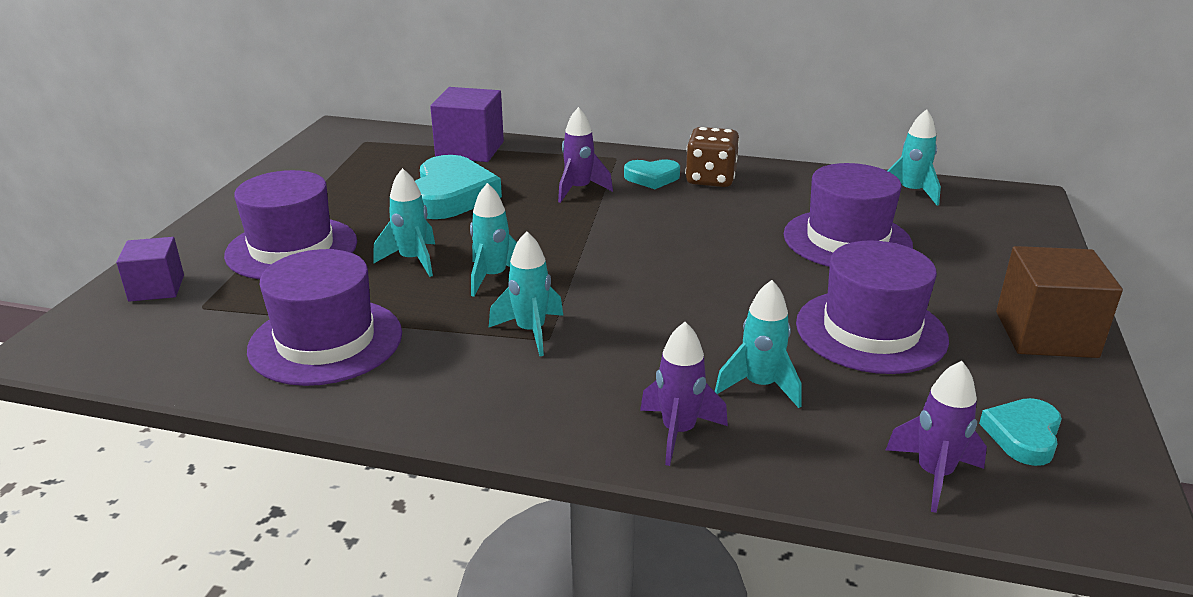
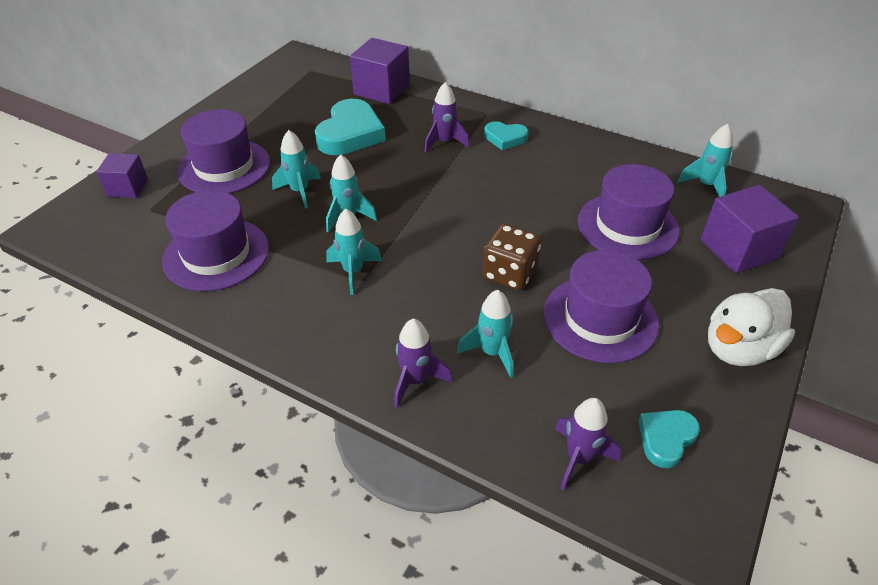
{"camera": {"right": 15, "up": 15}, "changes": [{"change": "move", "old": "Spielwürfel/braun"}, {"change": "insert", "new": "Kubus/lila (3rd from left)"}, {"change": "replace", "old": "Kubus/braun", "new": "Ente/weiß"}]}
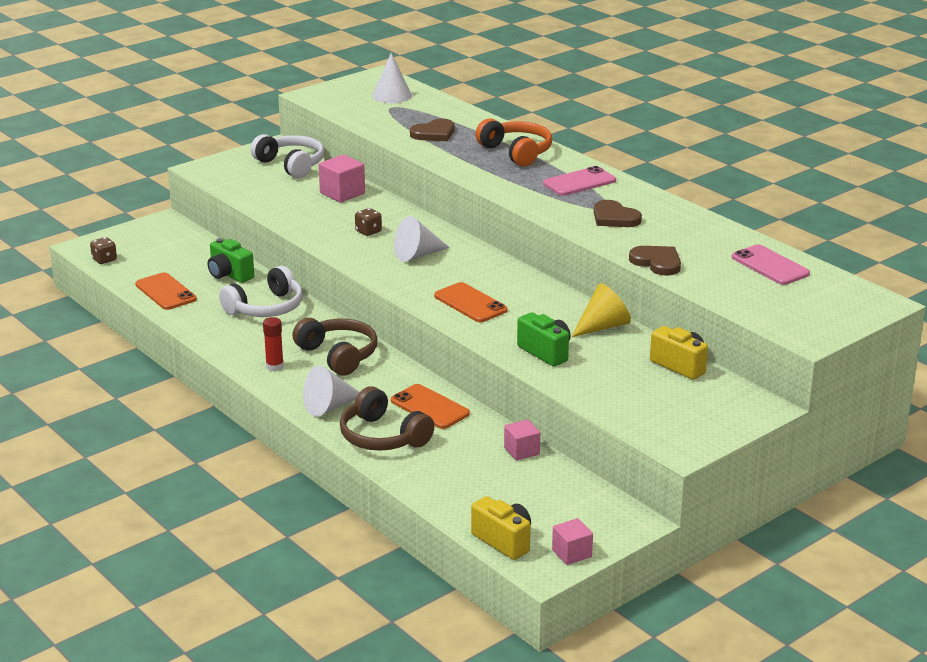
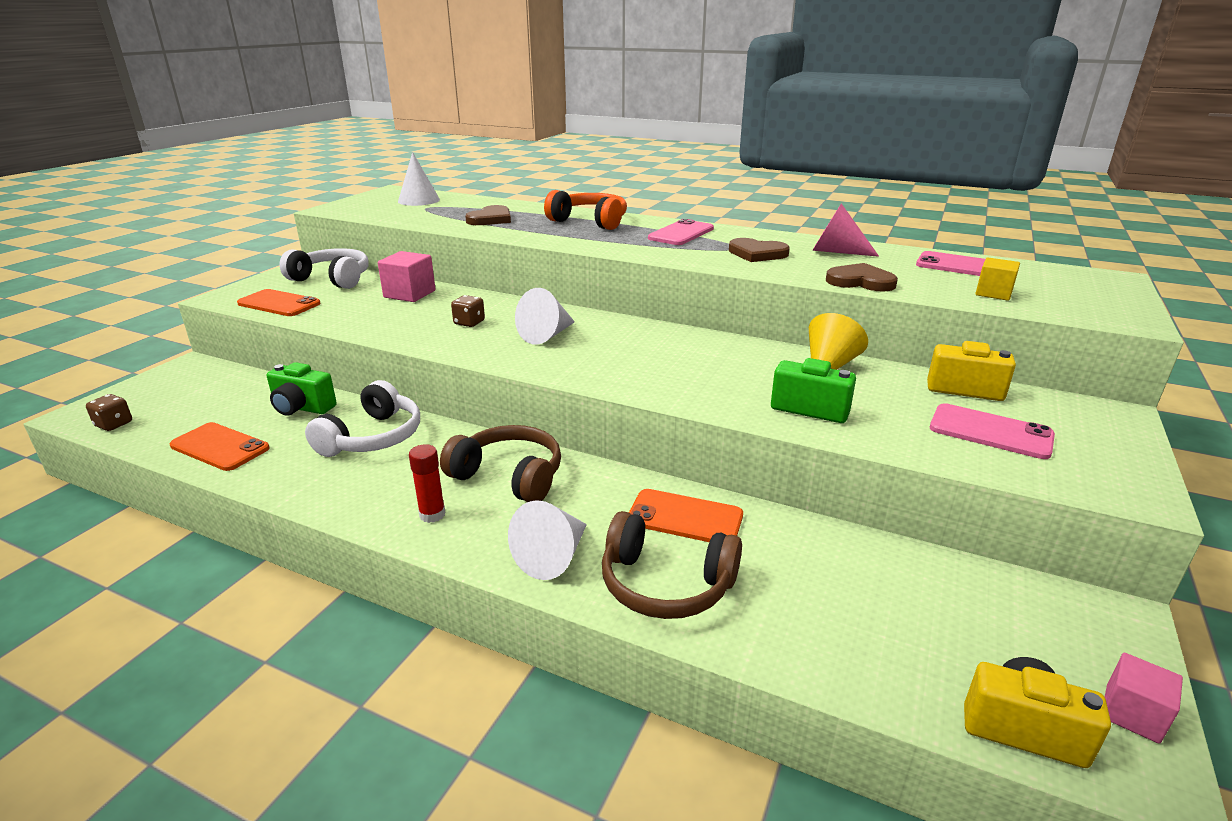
{"camera": {"right": -25, "up": 0}, "changes": [{"change": "move", "old": "Handy/orange (3rd from left in the first image)", "new": "Handy/orange (2nd from left)"}, {"change": "insert", "new": "Kegel/rosa"}, {"change": "insert", "new": "Handy/rosa (3rd from left)"}, {"change": "insert", "new": "Kubus/gelb"}, {"change": "delete", "old": "Kubus/rosa (2nd from left)"}]}
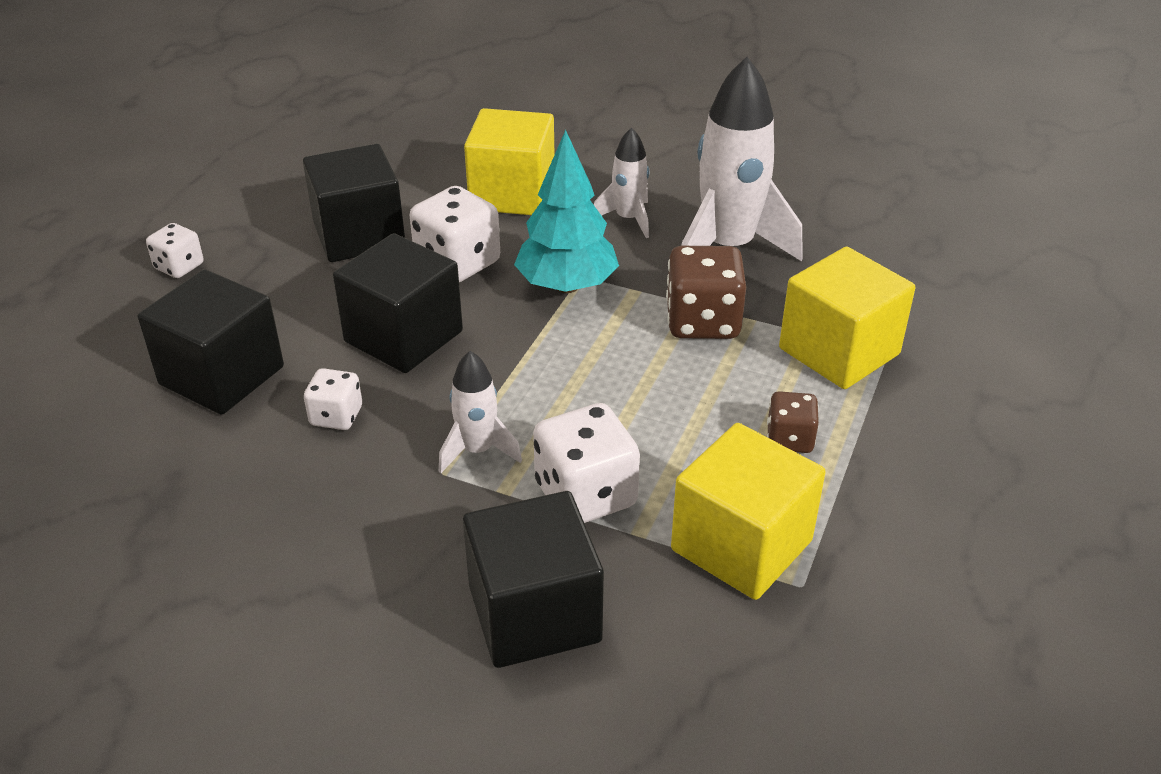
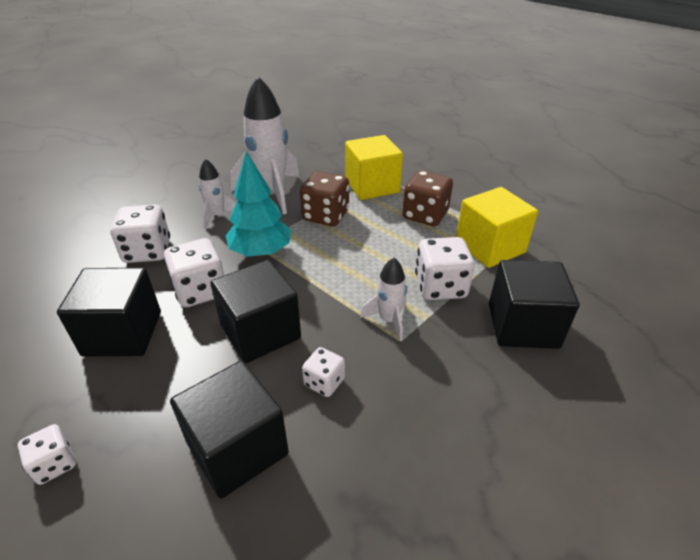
{"camera": {"right": -70, "up": 0}, "changes": [{"change": "replace", "old": "Kubus/gelb (1st from left)", "new": "Spielwürfel/weiß (2nd from left)"}, {"change": "resize", "old": "Spielwürfel/braun (2nd from left)", "factor": 1.74}]}
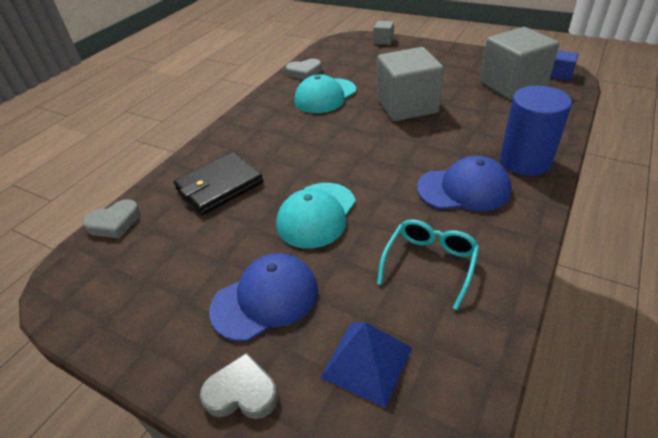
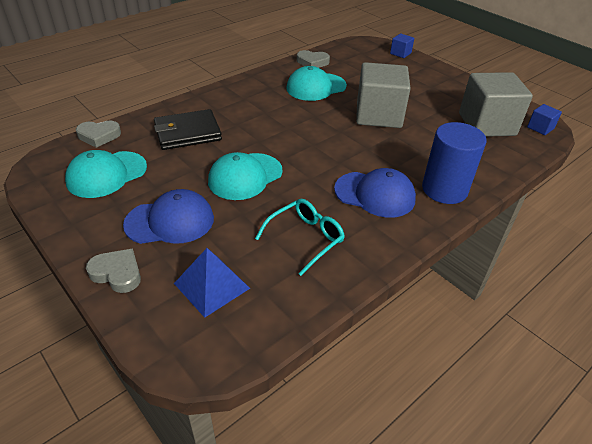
{"camera": {"right": 15, "up": 0}, "changes": [{"change": "insert", "new": "Kappe/türkis (1st from left)"}, {"change": "recolor", "old": "Kubus/grau (1st from left)", "new": "Kubus/blau (1st from left)"}]}
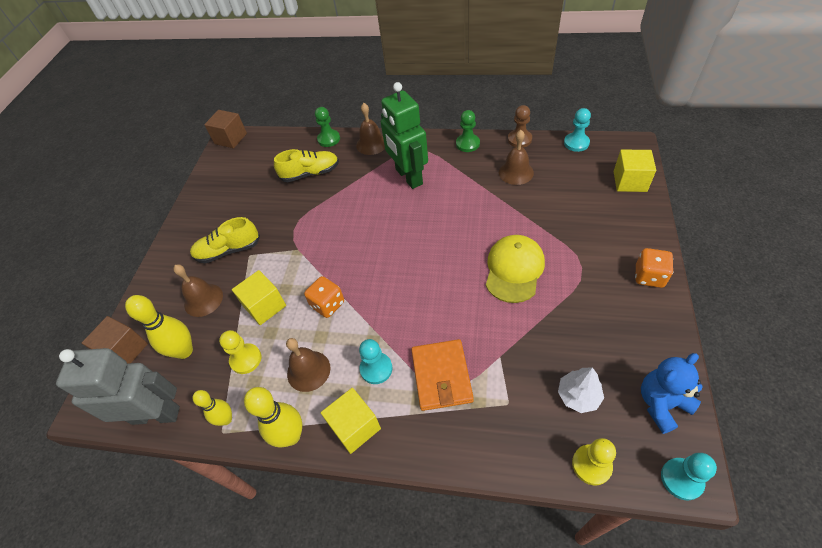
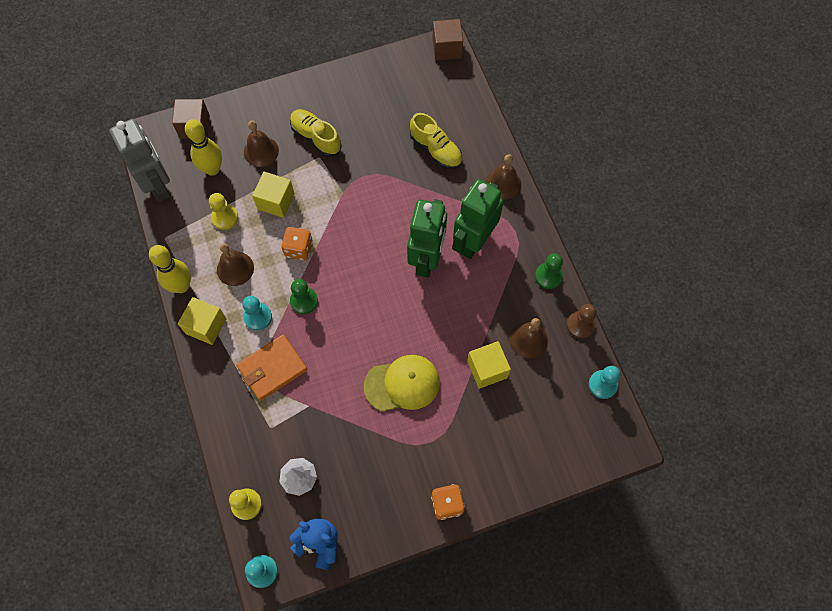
{"camera": {"right": 55, "up": 15}, "changes": [{"change": "move", "old": "Bauer/grün (1st from left)"}, {"change": "insert", "new": "Roboter/grün (1st from left)"}, {"change": "move", "old": "Kubus/gelb (3rd from left)"}, {"change": "delete", "old": "Bowlingkegel/gelb (2nd from left)"}]}
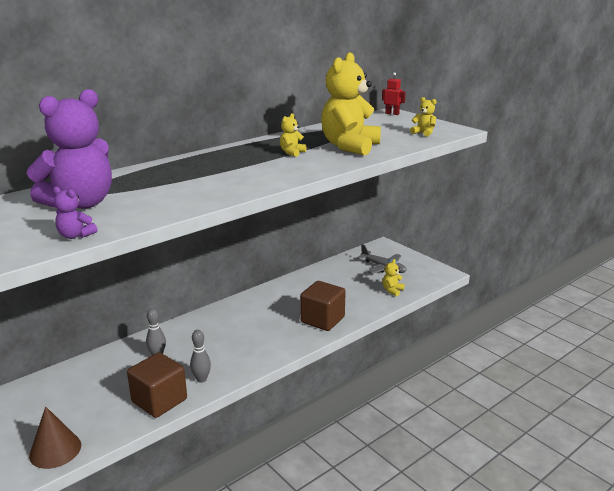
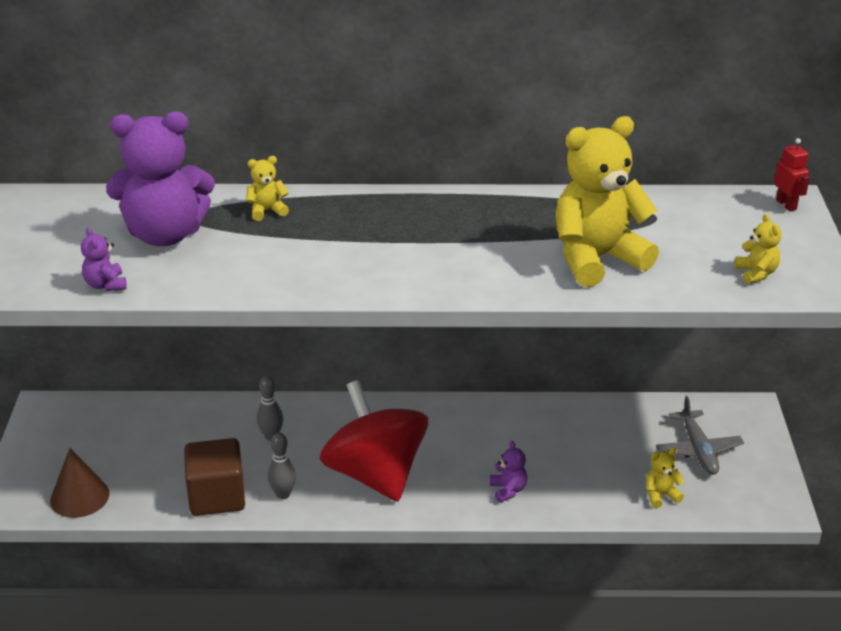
{"camera": {"right": 40, "up": 10}, "changes": [{"change": "move", "old": "Teddybär/gelb (1st from left)"}, {"change": "insert", "new": "Kreisel/rot"}, {"change": "replace", "old": "Kubus/braun (2nd from left)", "new": "Teddybär/lila (3rd from left)"}]}
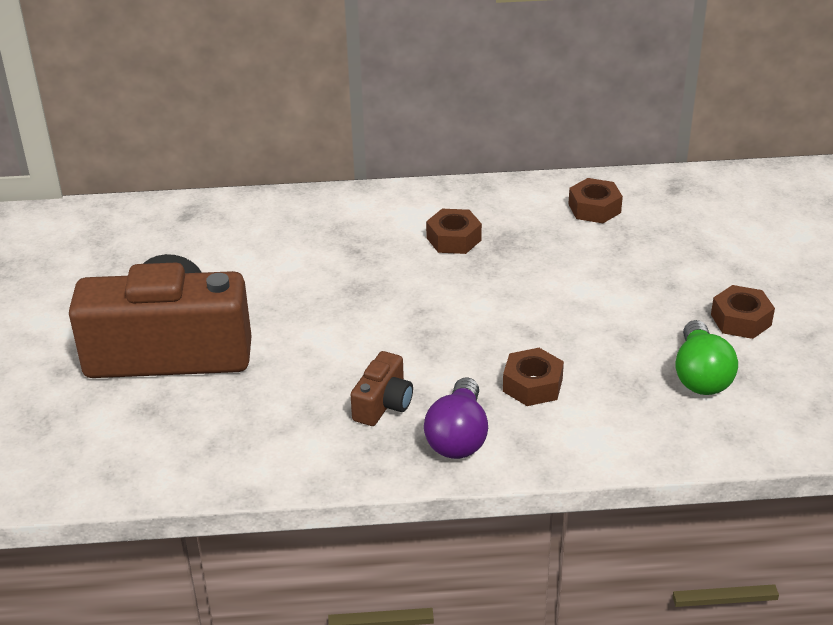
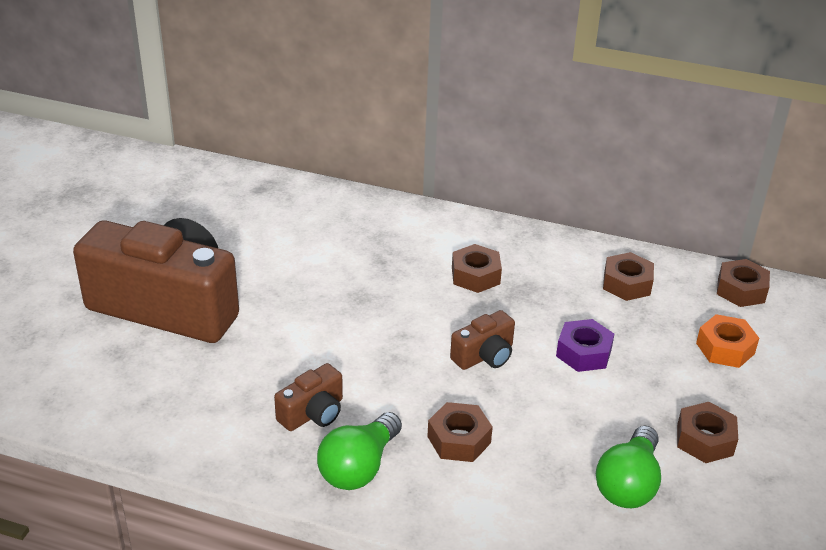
{"camera": {"right": 20, "up": 0}, "changes": [{"change": "recolor", "old": "Glühbirne/lila", "new": "Glühbirne/grün (1st from left)"}, {"change": "insert", "new": "Kamera/braun (3rd from left)"}, {"change": "insert", "new": "Sechskantmutter/lila"}, {"change": "insert", "new": "Sechskantmutter/orange"}, {"change": "insert", "new": "Sechskantmutter/braun (5th from left)"}]}
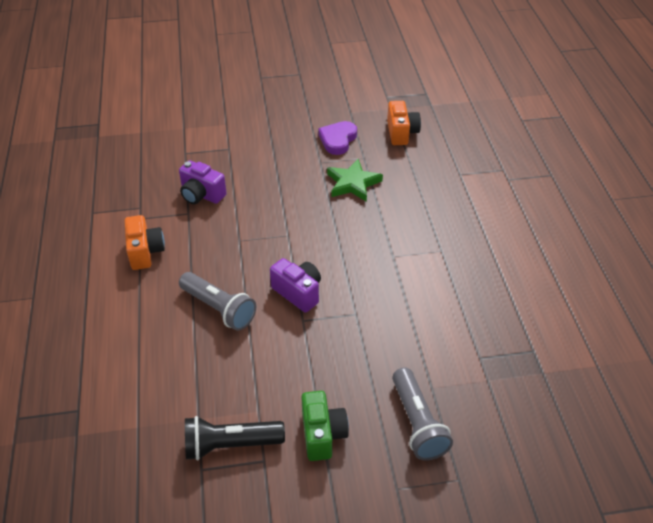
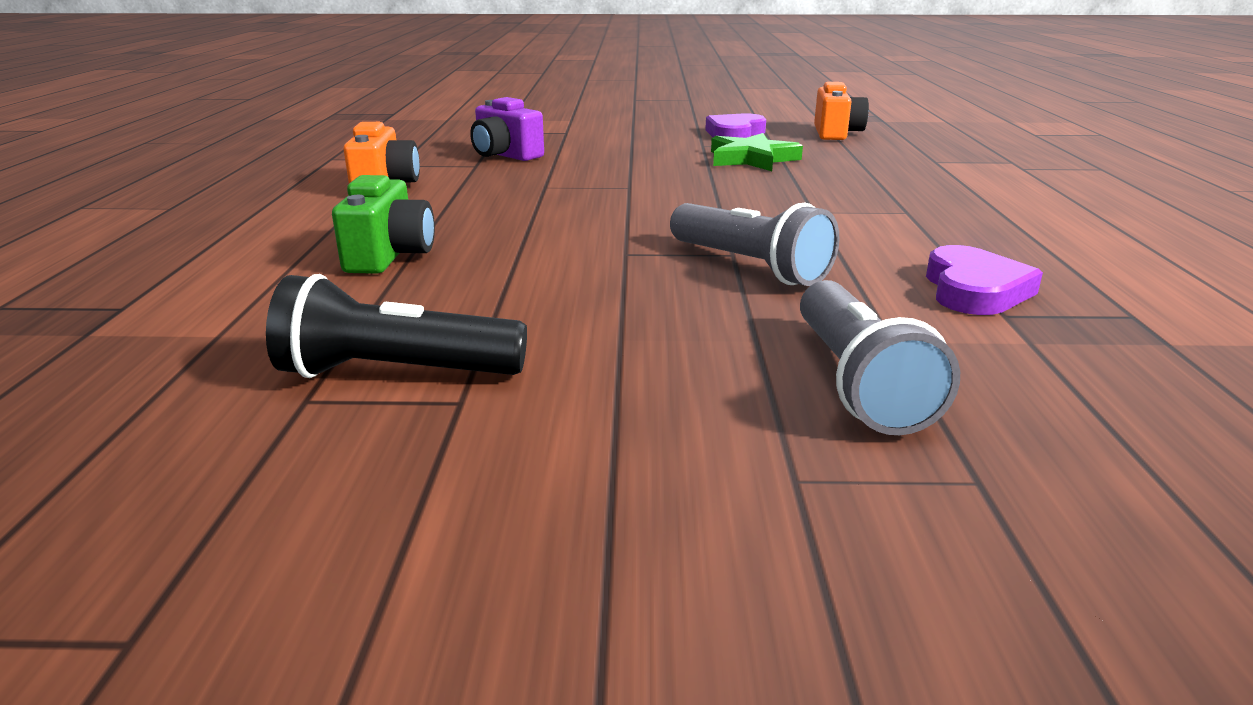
{"camera": {"right": 10, "up": -20}, "changes": [{"change": "move", "old": "Kamera/grün"}, {"change": "move", "old": "Taschenlampe/grau (1st from left)"}, {"change": "insert", "new": "Herz/lila (2nd from left)"}, {"change": "delete", "old": "Kamera/lila (2nd from left)"}]}
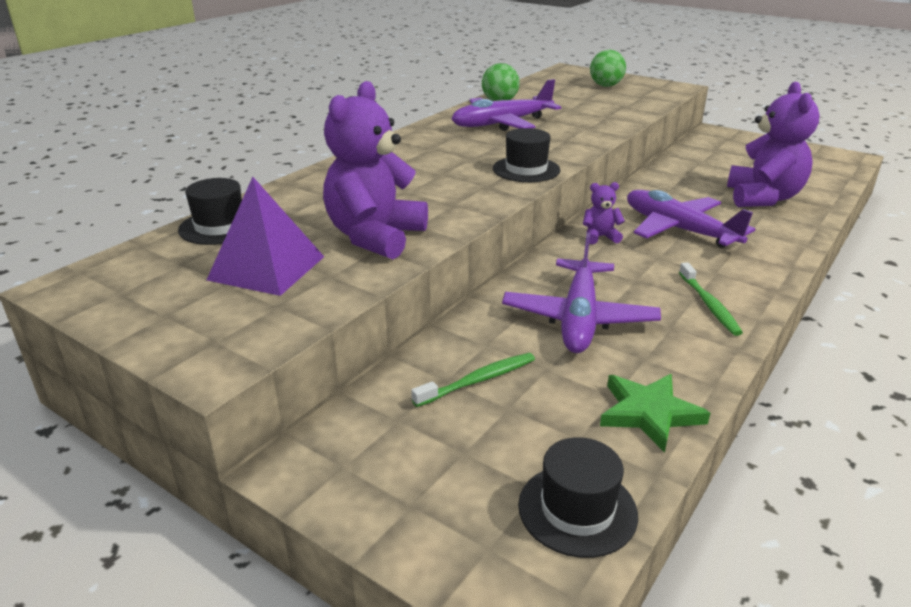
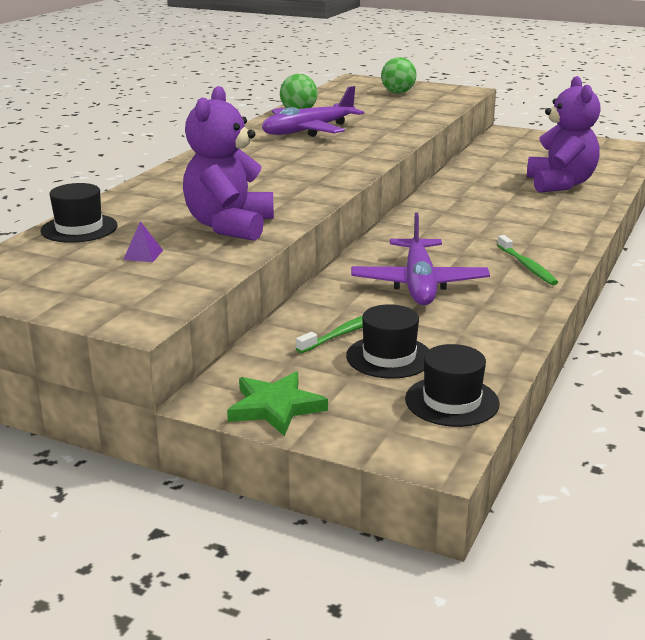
{"camera": {"right": -10, "up": -5}, "changes": [{"change": "resize", "old": "Pyramide/lila", "factor": 0.41}, {"change": "move", "old": "Stern/grün"}, {"change": "move", "old": "Hut/schwarz (2nd from left)"}, {"change": "delete", "old": "Teddybär/lila (2nd from left)"}, {"change": "delete", "old": "Flugzeug/lila (3rd from left)"}]}
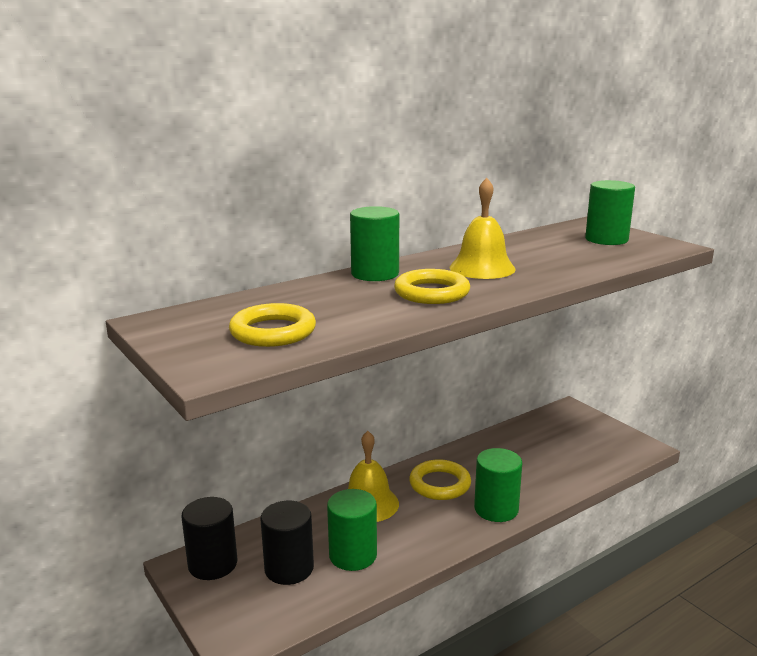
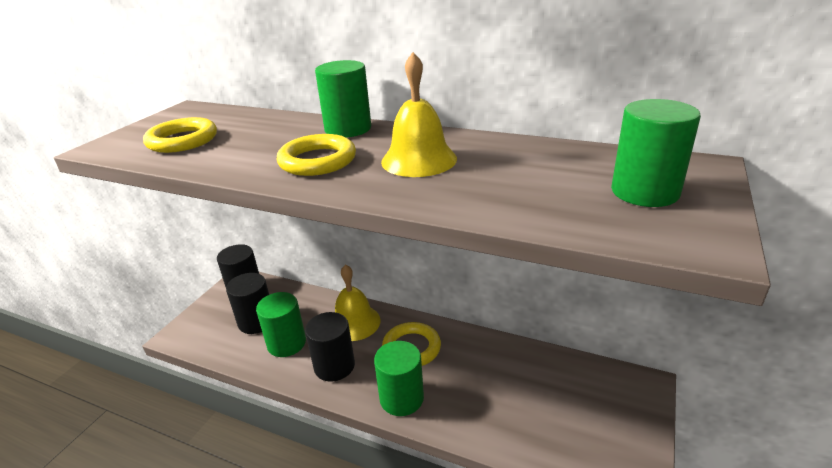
{"camera": {"right": 60, "up": 10}, "changes": [{"change": "insert", "new": "Vollzylinder/schwarz (3rd from left)"}]}
